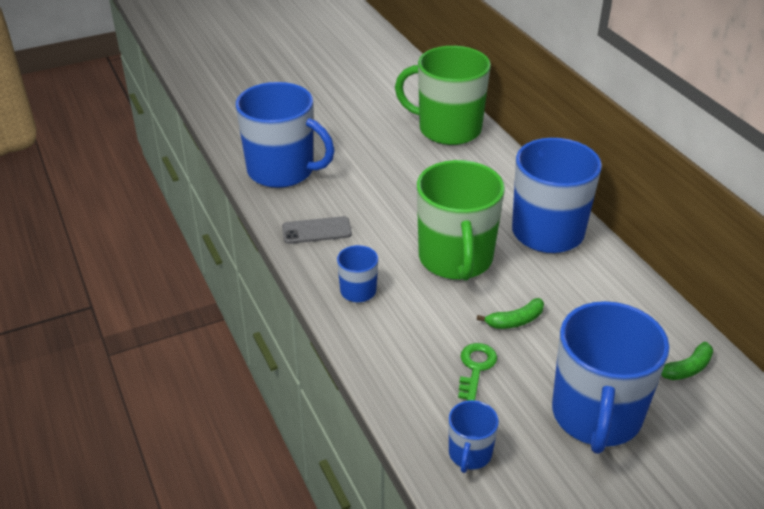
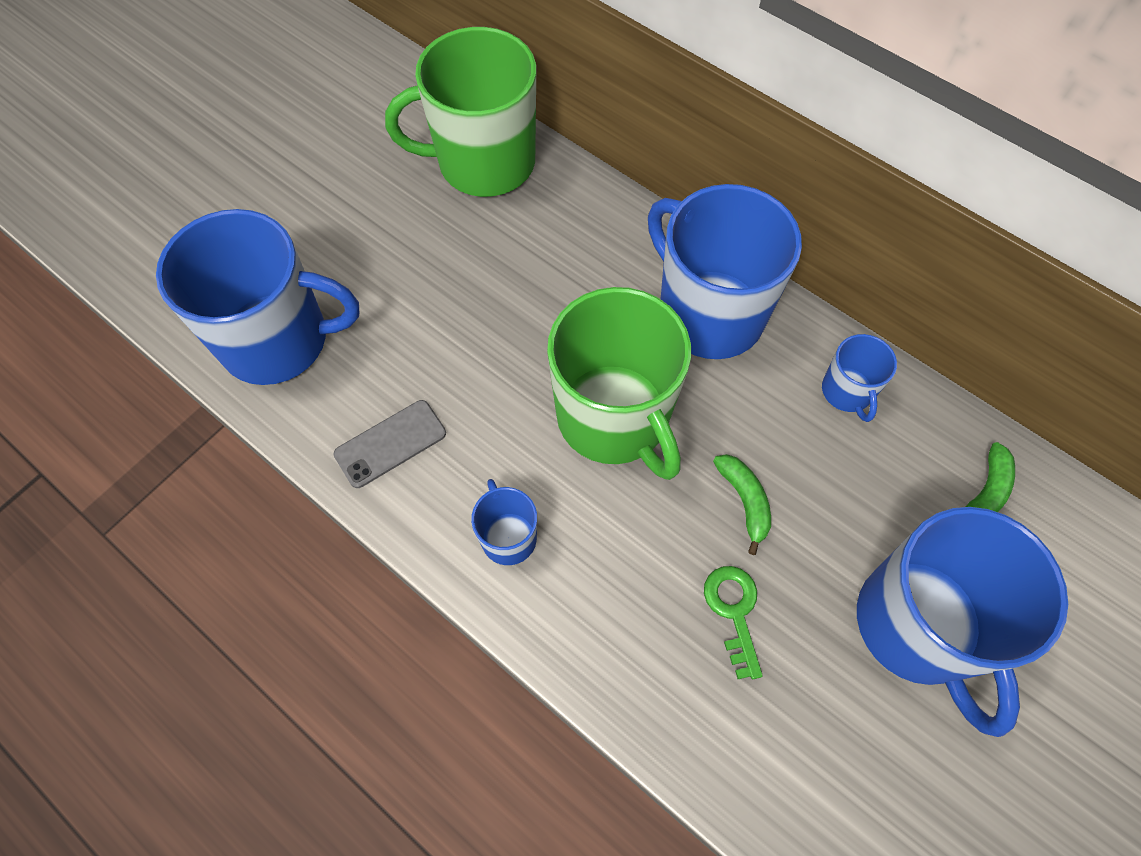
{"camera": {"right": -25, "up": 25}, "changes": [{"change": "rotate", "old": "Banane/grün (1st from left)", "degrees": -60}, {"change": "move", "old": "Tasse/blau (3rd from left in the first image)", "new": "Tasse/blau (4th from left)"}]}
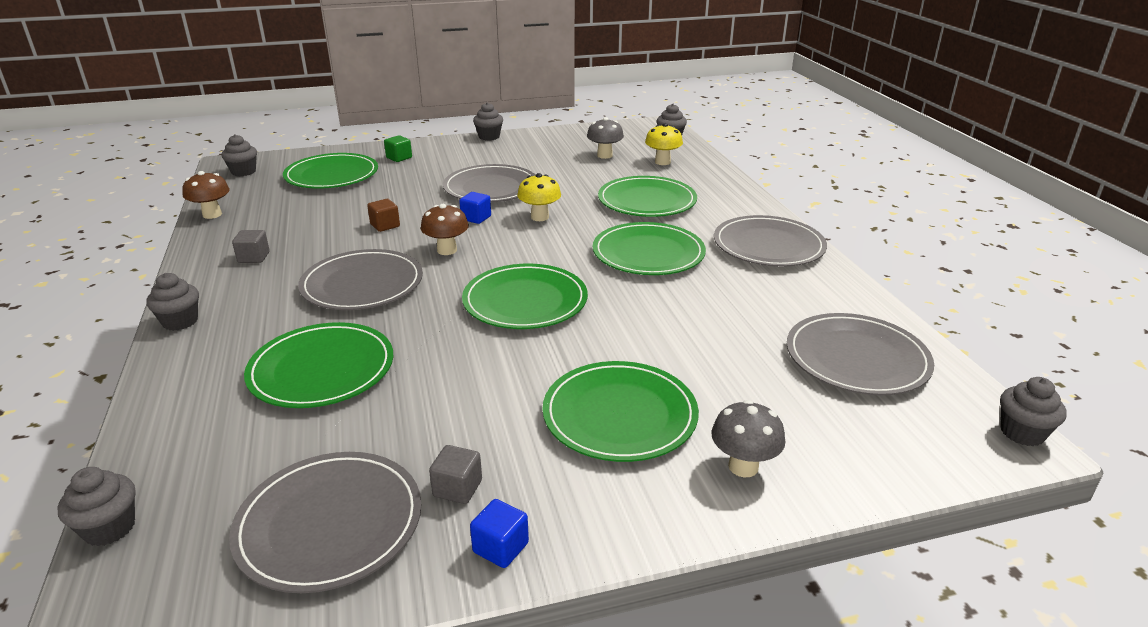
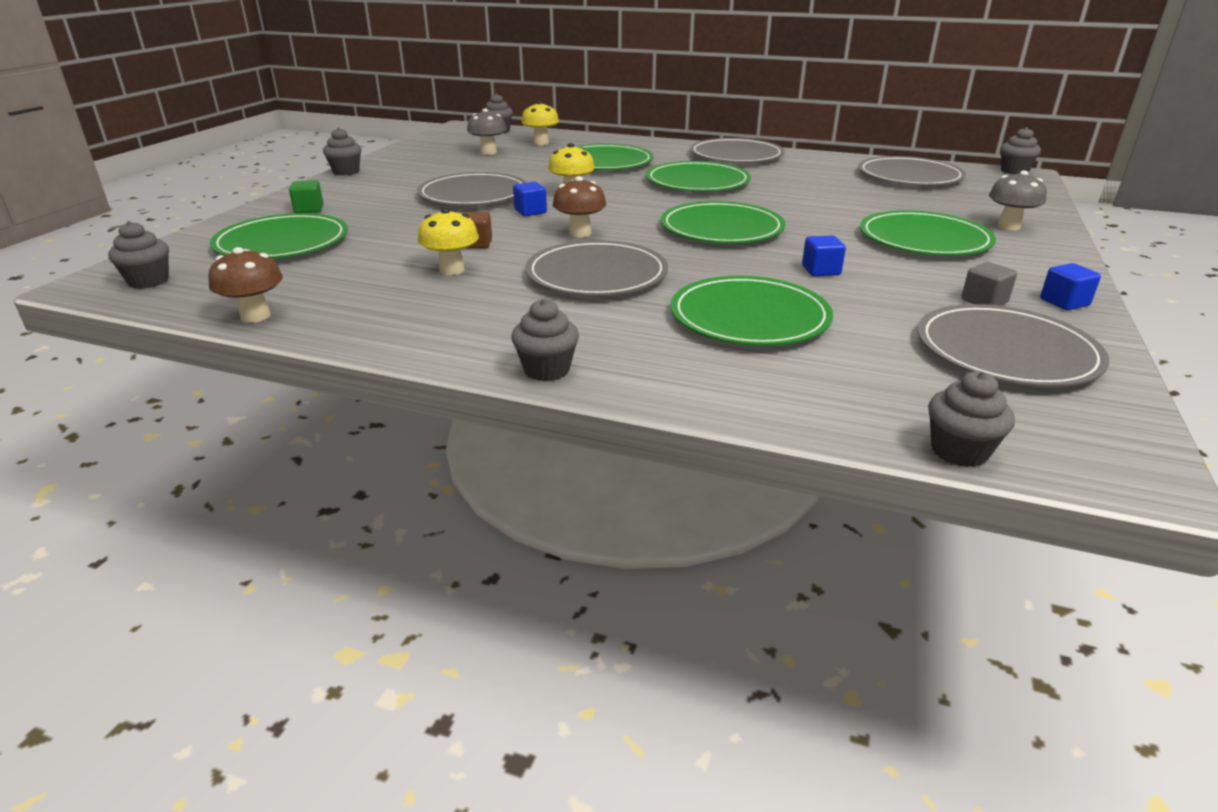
{"camera": {"right": -55, "up": 0}, "changes": [{"change": "insert", "new": "Pilz/gelb (1st from left)"}, {"change": "insert", "new": "Kubus/blau (2nd from left)"}, {"change": "delete", "old": "Kubus/grau (1st from left)"}]}
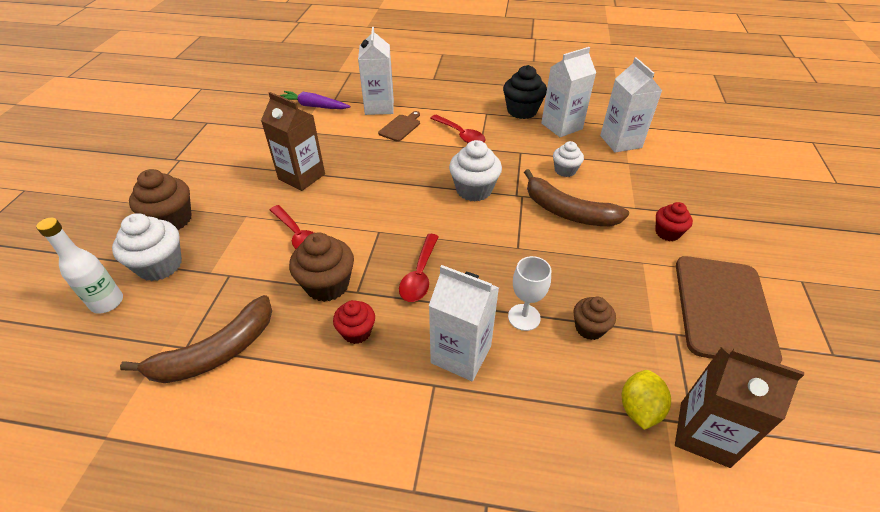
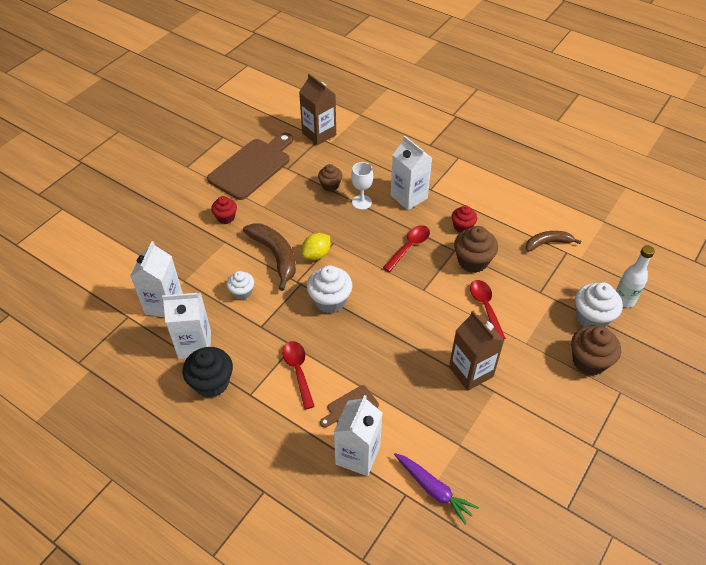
{"camera": {"right": -155, "up": 5}, "changes": [{"change": "move", "old": "Zitrone/gelb"}, {"change": "resize", "old": "Banane/braun (1st from left in the first image)", "factor": 0.63}]}
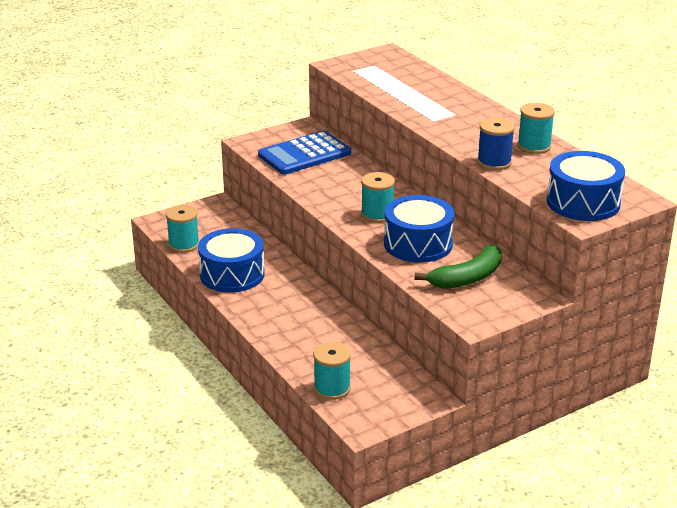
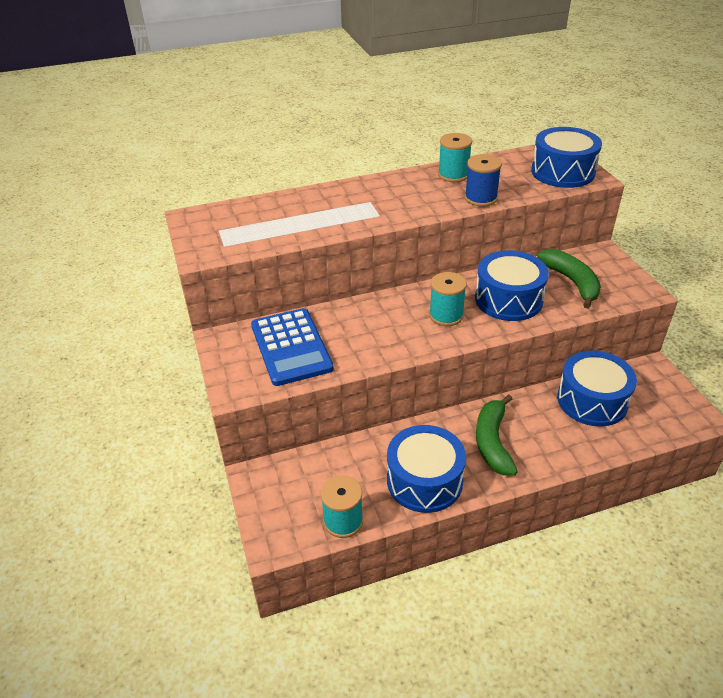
{"camera": {"right": -75, "up": 10}, "changes": [{"change": "insert", "new": "Banane/grün (1st from left)"}, {"change": "insert", "new": "Trommel/blau (4th from left)"}, {"change": "delete", "old": "Garnrolle/türkis (2nd from left)"}]}
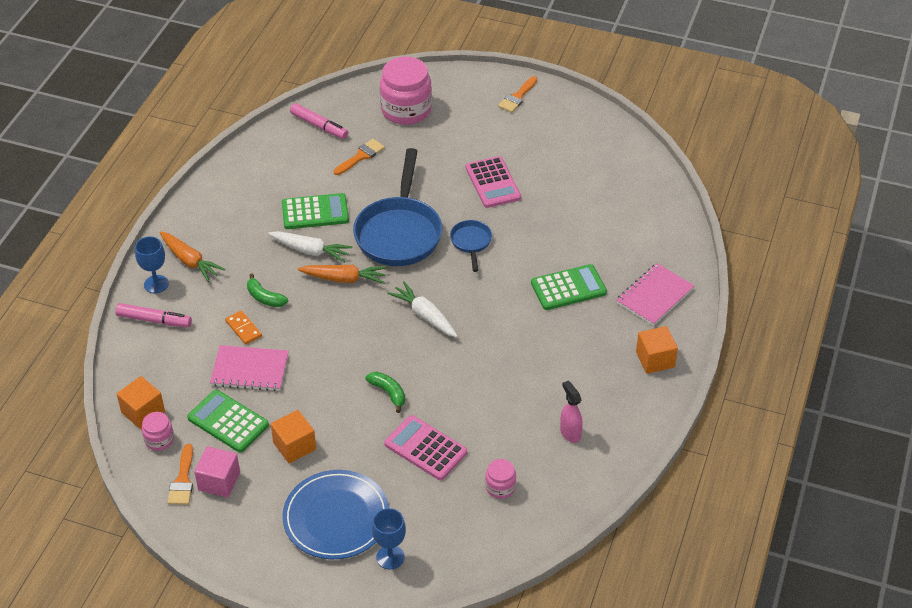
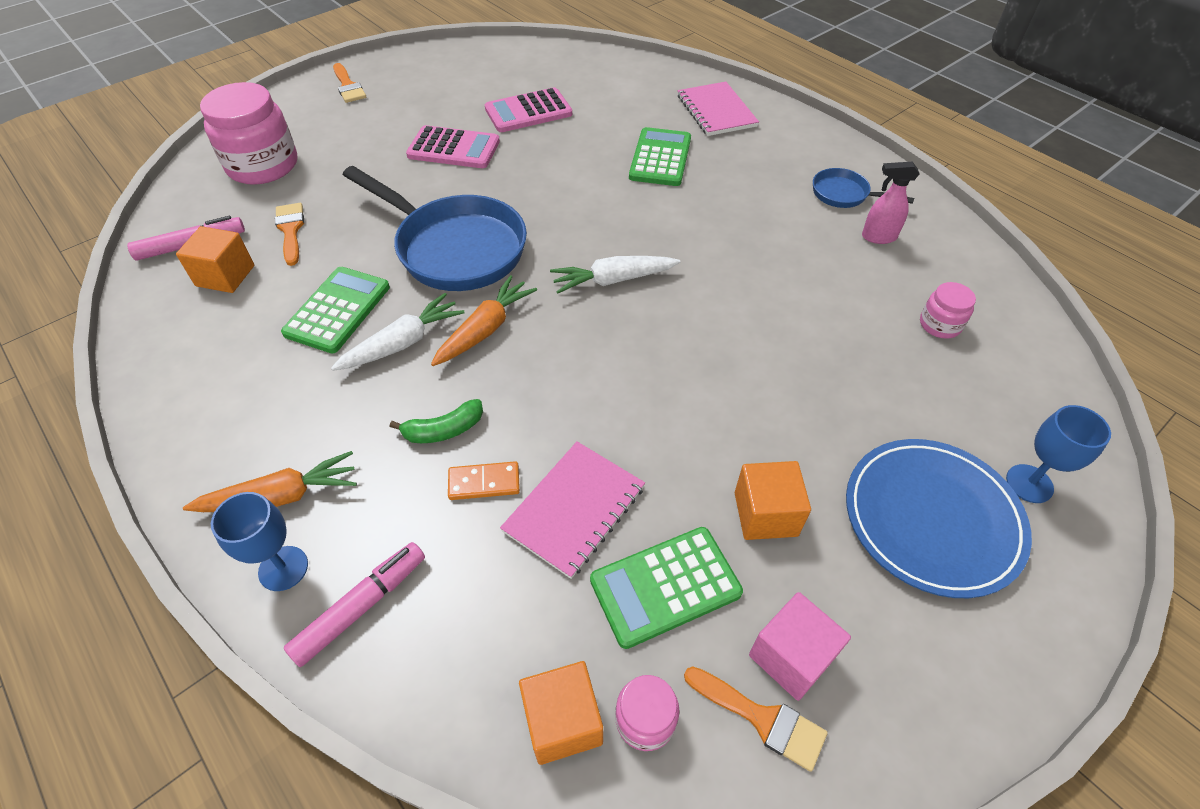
{"camera": {"right": -60, "up": 5}, "changes": [{"change": "move", "old": "Kubus/orange (3rd from left in the first image)", "new": "Kubus/orange (1st from left)"}, {"change": "move", "old": "Taschenrechner/rosa (1st from left in the first image)", "new": "Taschenrechner/rosa (2nd from left)"}, {"change": "move", "old": "Pfanne/blau (2nd from left)"}, {"change": "delete", "old": "Banane/grün (2nd from left)"}]}
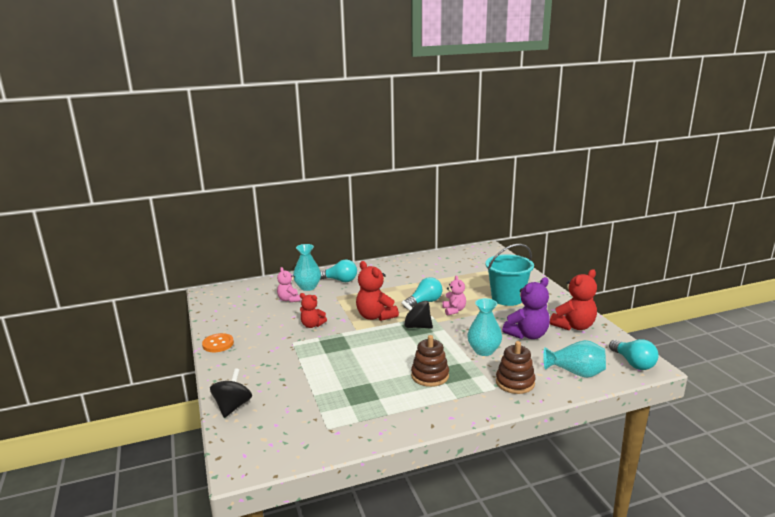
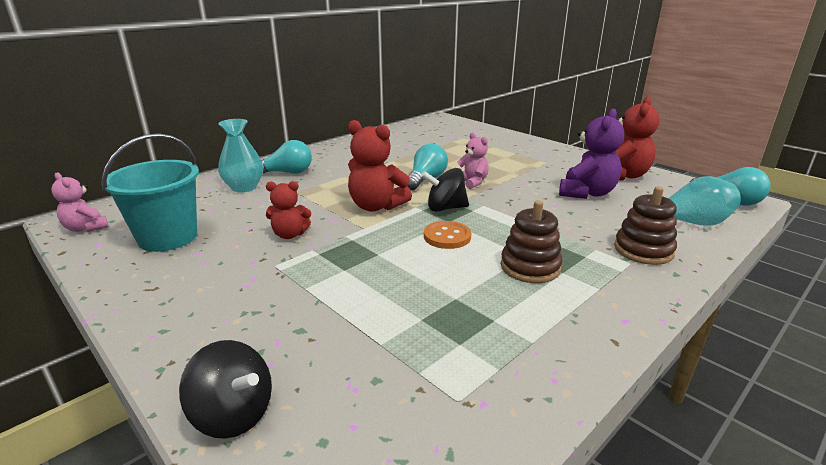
{"camera": {"right": -25, "up": 5}, "changes": [{"change": "move", "old": "Teddybär/rosa (1st from left)"}, {"change": "move", "old": "Eimer/türkis"}, {"change": "rotate", "old": "Kreisel/schwarz (1st from left)", "degrees": 135}, {"change": "move", "old": "Knopf/orange"}, {"change": "delete", "old": "Vase/türkis (2nd from left)"}]}
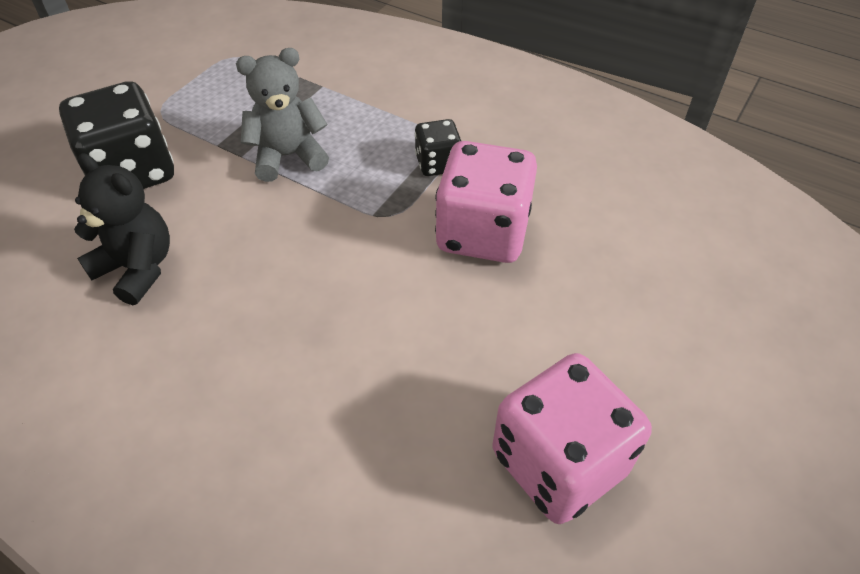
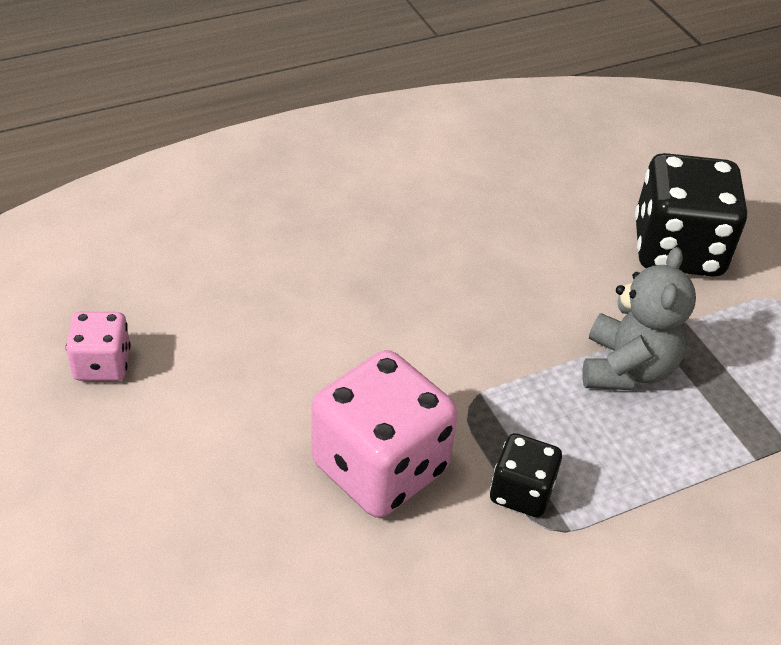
{"camera": {"right": 120, "up": -5}, "changes": [{"change": "resize", "old": "Spielwürfel/rosa (2nd from left in the first image)", "factor": 0.52}, {"change": "delete", "old": "Teddybär/schwarz"}]}
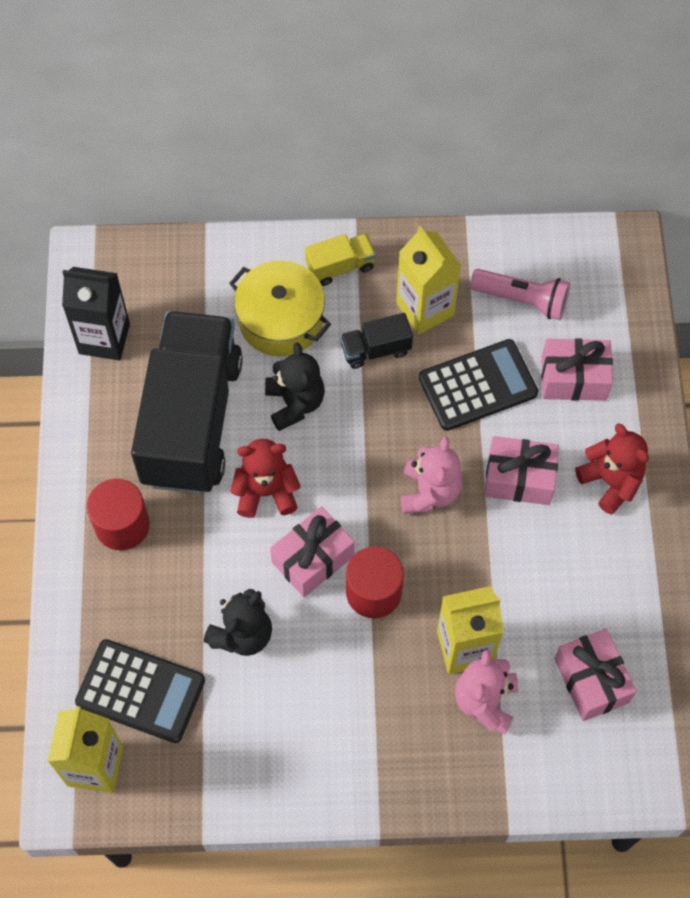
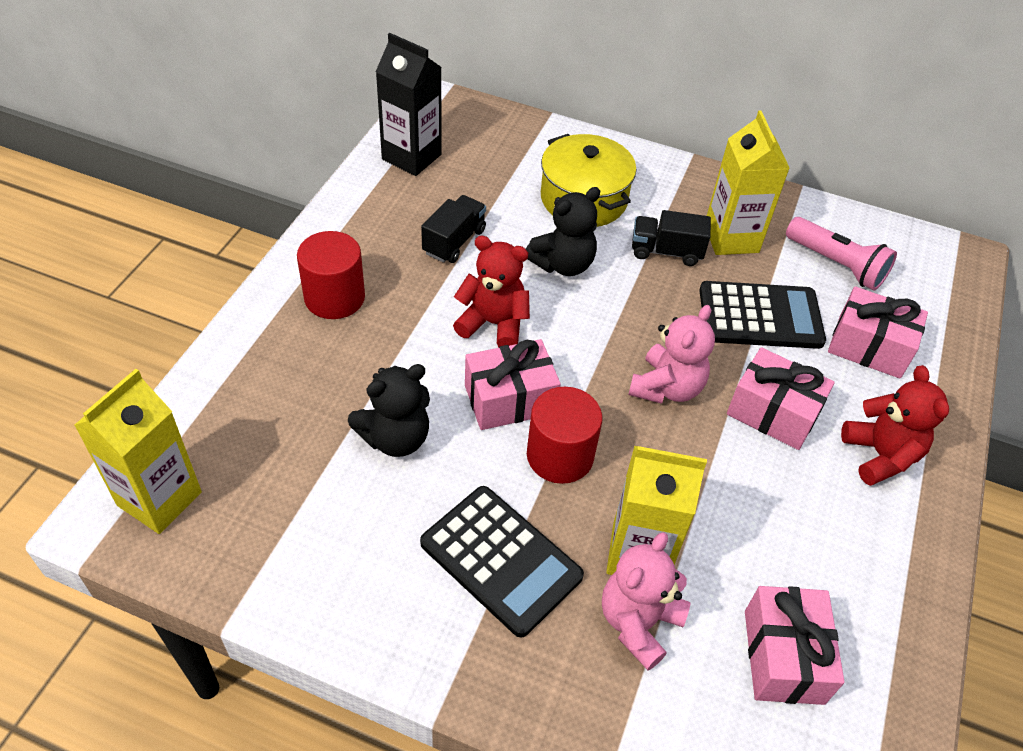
{"camera": {"right": 20, "up": -15}, "changes": [{"change": "move", "old": "Taschenrechner/schwarz (1st from left)"}, {"change": "resize", "old": "Lastwagen/schwarz (1st from left)", "factor": 0.4}, {"change": "rotate", "old": "Teddybär/schwarz (2nd from left)", "degrees": 45}, {"change": "delete", "old": "Lastwagen/gelb"}]}
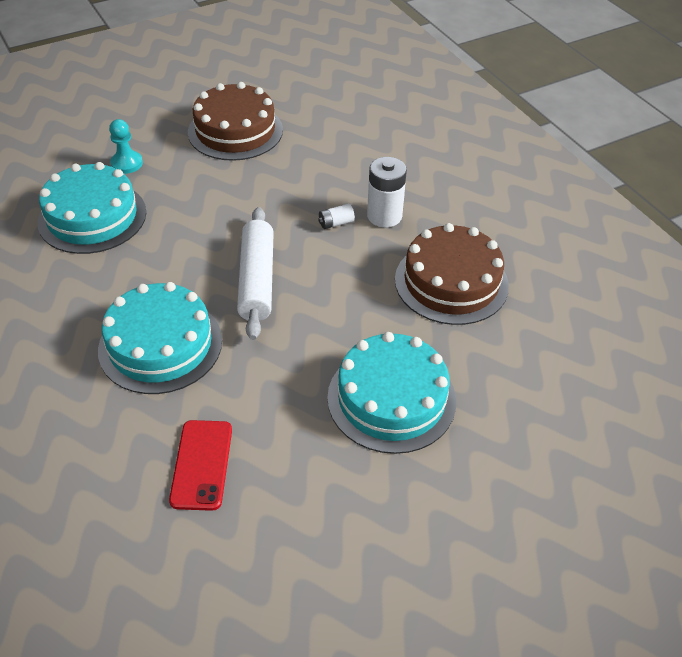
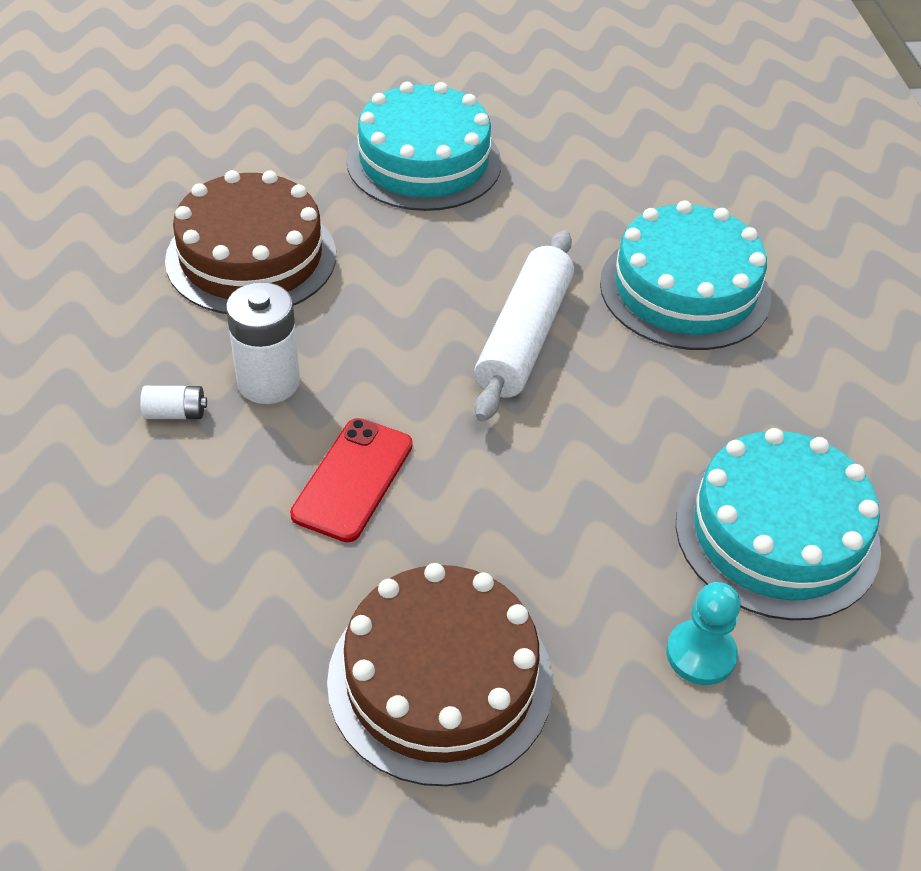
{"camera": {"right": -160, "up": 0}, "changes": [{"change": "move", "old": "Batterie/weiß (1st from left)"}, {"change": "move", "old": "Handy/rot"}]}
